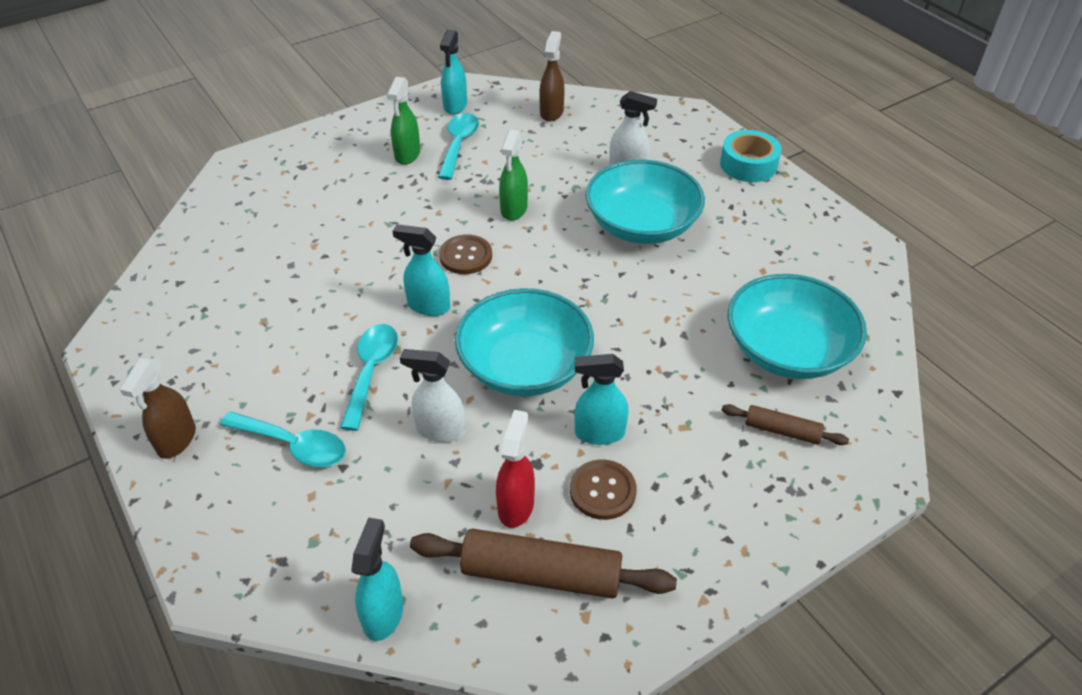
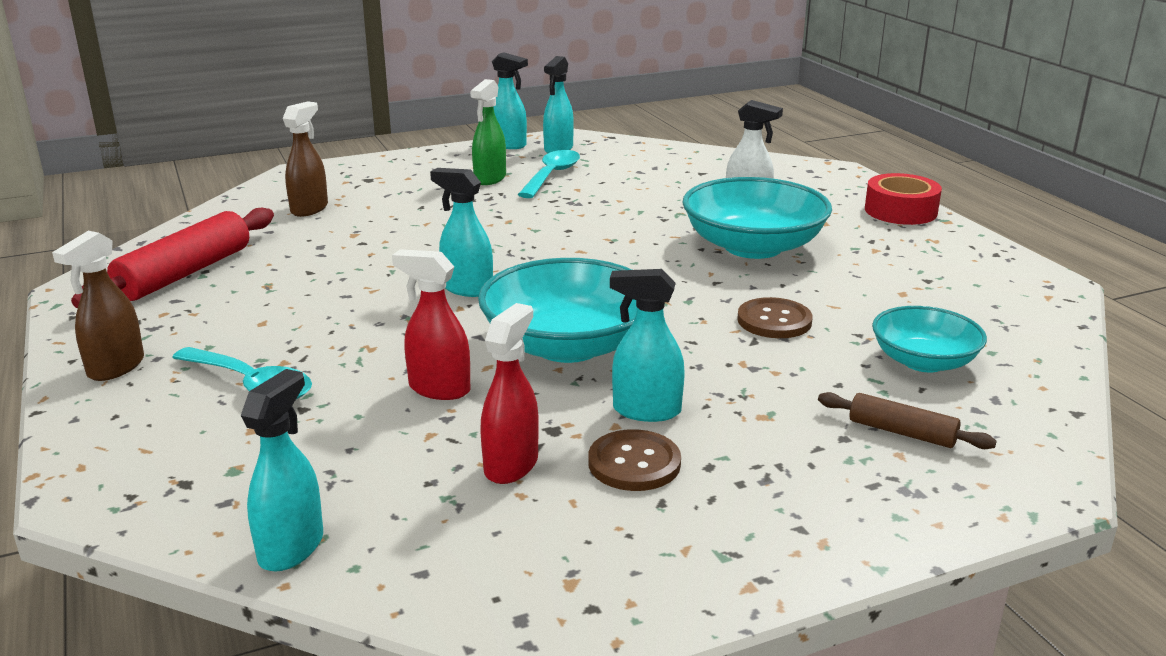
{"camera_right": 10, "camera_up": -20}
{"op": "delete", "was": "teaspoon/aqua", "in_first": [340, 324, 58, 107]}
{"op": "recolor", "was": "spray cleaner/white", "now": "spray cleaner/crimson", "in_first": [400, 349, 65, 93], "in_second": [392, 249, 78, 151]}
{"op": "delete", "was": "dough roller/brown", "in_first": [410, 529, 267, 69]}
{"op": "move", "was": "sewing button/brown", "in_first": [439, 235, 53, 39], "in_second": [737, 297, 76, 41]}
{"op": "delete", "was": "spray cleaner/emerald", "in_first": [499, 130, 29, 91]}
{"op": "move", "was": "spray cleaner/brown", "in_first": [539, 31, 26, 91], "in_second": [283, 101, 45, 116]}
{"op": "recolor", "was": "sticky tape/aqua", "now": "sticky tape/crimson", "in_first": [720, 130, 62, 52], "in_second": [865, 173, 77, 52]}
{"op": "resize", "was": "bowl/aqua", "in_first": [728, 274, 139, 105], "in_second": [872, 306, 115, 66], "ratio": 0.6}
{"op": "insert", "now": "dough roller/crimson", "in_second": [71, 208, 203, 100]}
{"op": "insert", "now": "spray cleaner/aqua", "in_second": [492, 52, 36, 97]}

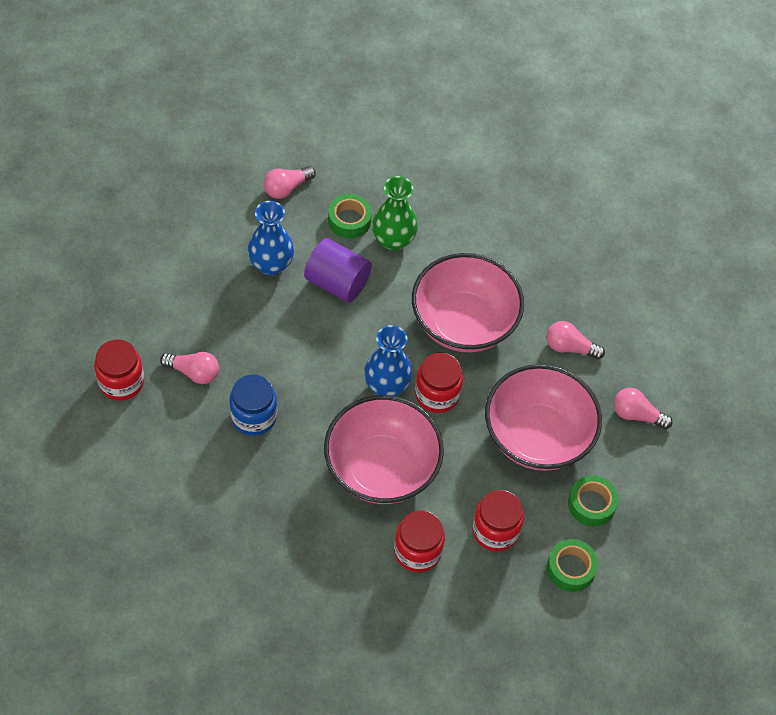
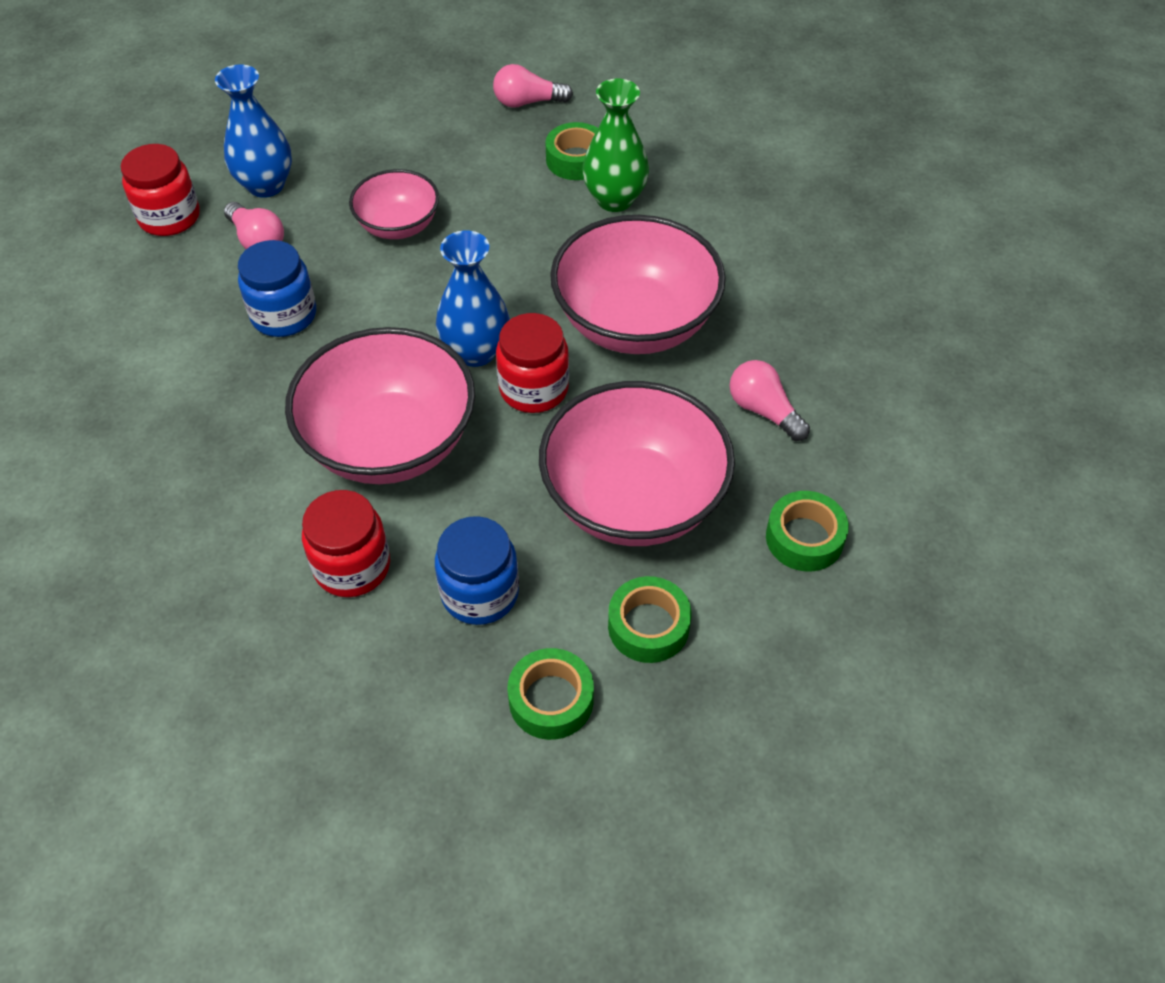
{"camera_right": 35, "camera_up": -5}
{"op": "move", "was": "vase/blue", "in_first": [248, 201, 46, 75], "in_second": [215, 64, 77, 134]}
{"op": "delete", "was": "solid cylinder/purple", "in_first": [304, 238, 68, 64]}
{"op": "recolor", "was": "jar/crimson", "now": "jar/blue", "in_first": [472, 490, 52, 62], "in_second": [435, 516, 84, 109]}
{"op": "replace", "was": "bulb/rosy", "now": "sticky tape/emerald", "in_first": [614, 388, 59, 41], "in_second": [766, 491, 83, 81]}
{"op": "insert", "now": "bowl/rosy", "in_second": [349, 169, 90, 70]}

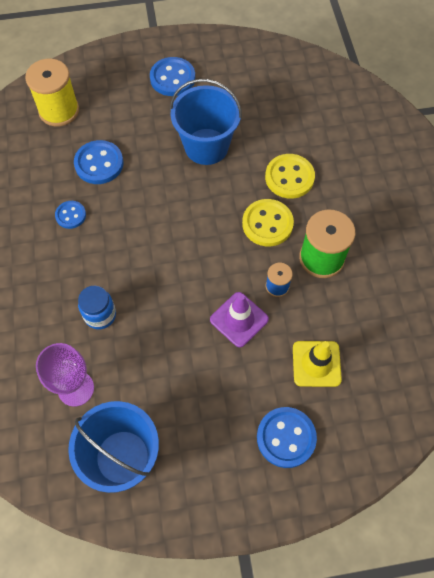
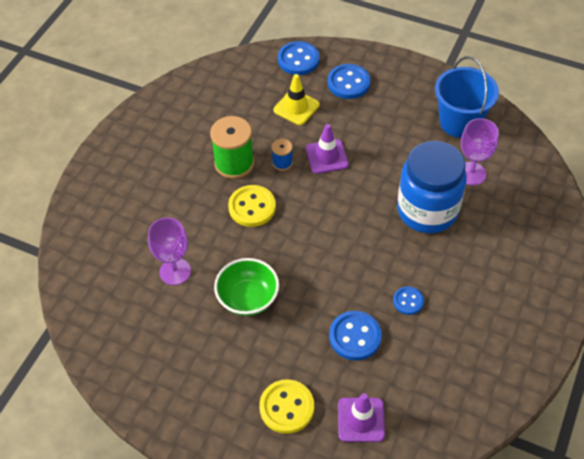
{"camera_right": -145, "camera_up": -10}
{"op": "replace", "was": "reel of thread/yellow", "now": "road cone/purple", "in_first": [25, 59, 54, 68], "in_second": [338, 393, 47, 49]}
{"op": "resize", "was": "jar/blue", "in_first": [78, 286, 38, 43], "in_second": [397, 141, 70, 93], "ratio": 2.15}
{"op": "move", "was": "sewing button/blue", "in_first": [150, 57, 45, 39], "in_second": [278, 41, 42, 34]}
{"op": "replace", "was": "sand bucket/blue", "now": "bowl/emerald", "in_first": [170, 79, 72, 86], "in_second": [214, 258, 65, 58]}
{"op": "move", "was": "sewing button/yellow", "in_first": [265, 154, 50, 45], "in_second": [259, 379, 55, 55]}
{"op": "insert", "now": "goblet/purple", "in_second": [148, 218, 43, 67]}

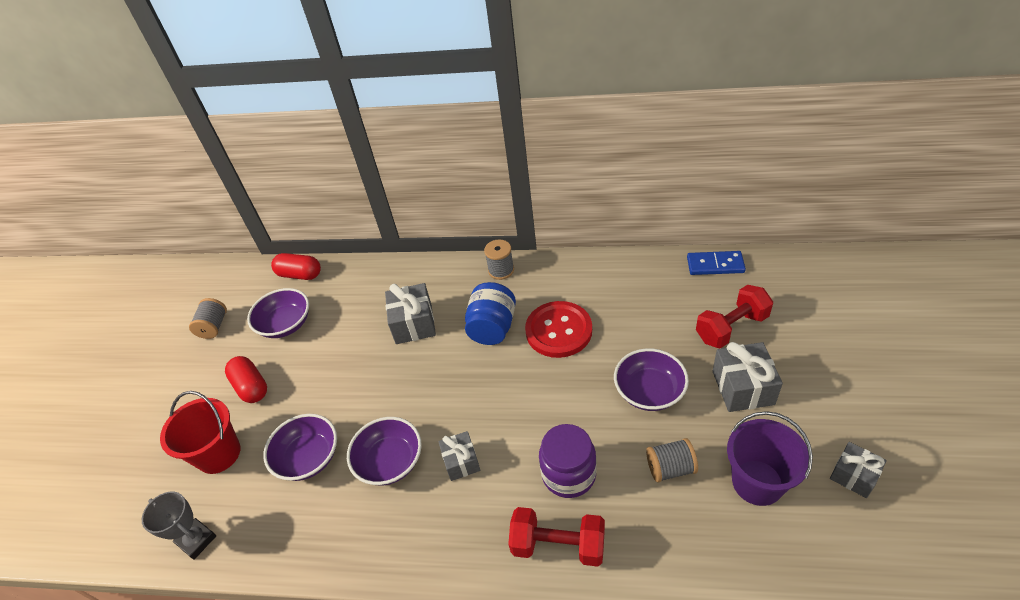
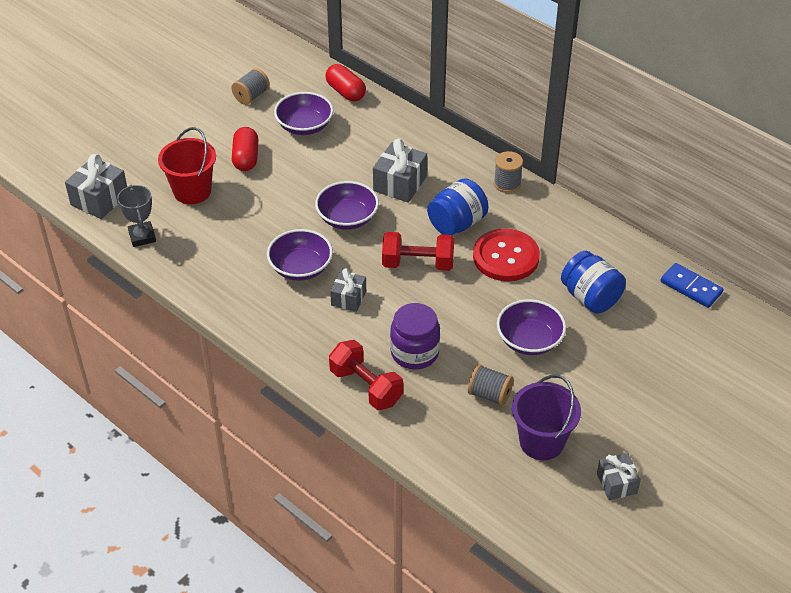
{"camera_right": 30, "camera_up": 0}
{"op": "move", "was": "bowl/purple", "in_first": [263, 414, 74, 67], "in_second": [315, 181, 64, 49]}
{"op": "move", "was": "free weight/crimson", "in_first": [696, 285, 77, 64], "in_second": [382, 232, 72, 39]}
{"op": "move", "was": "gift/gray", "in_first": [713, 342, 70, 70], "in_second": [65, 154, 62, 65]}
{"op": "insert", "now": "jar/blue", "in_second": [561, 251, 65, 62]}

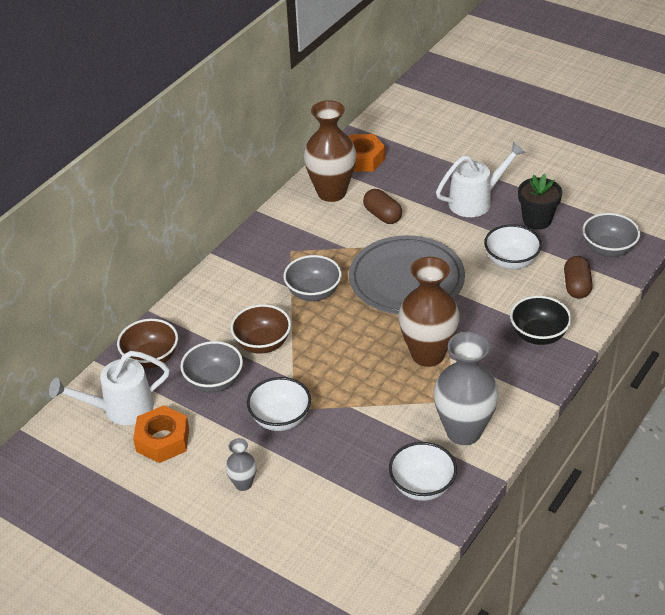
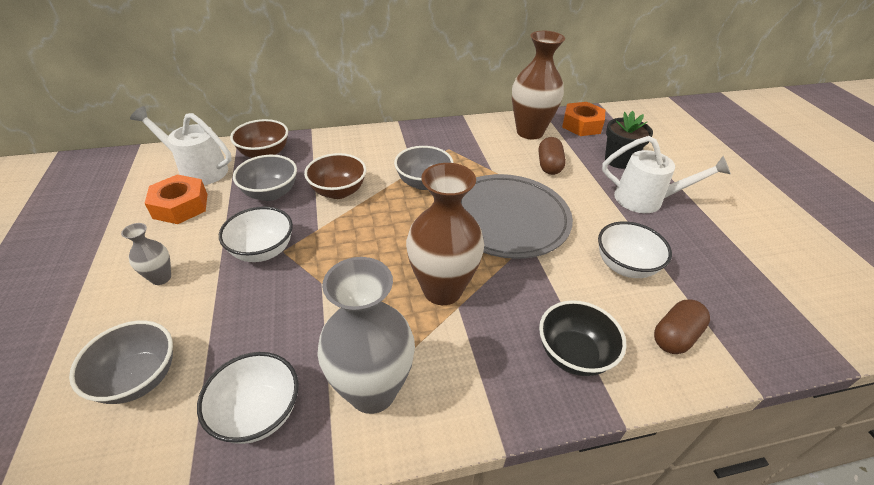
{"camera_right": 40, "camera_up": 0}
{"op": "move", "was": "flower pot/black", "in_first": [518, 174, 44, 56], "in_second": [605, 111, 48, 58]}
{"op": "move", "was": "bowl/gray", "in_first": [582, 213, 58, 44], "in_second": [69, 321, 104, 83]}

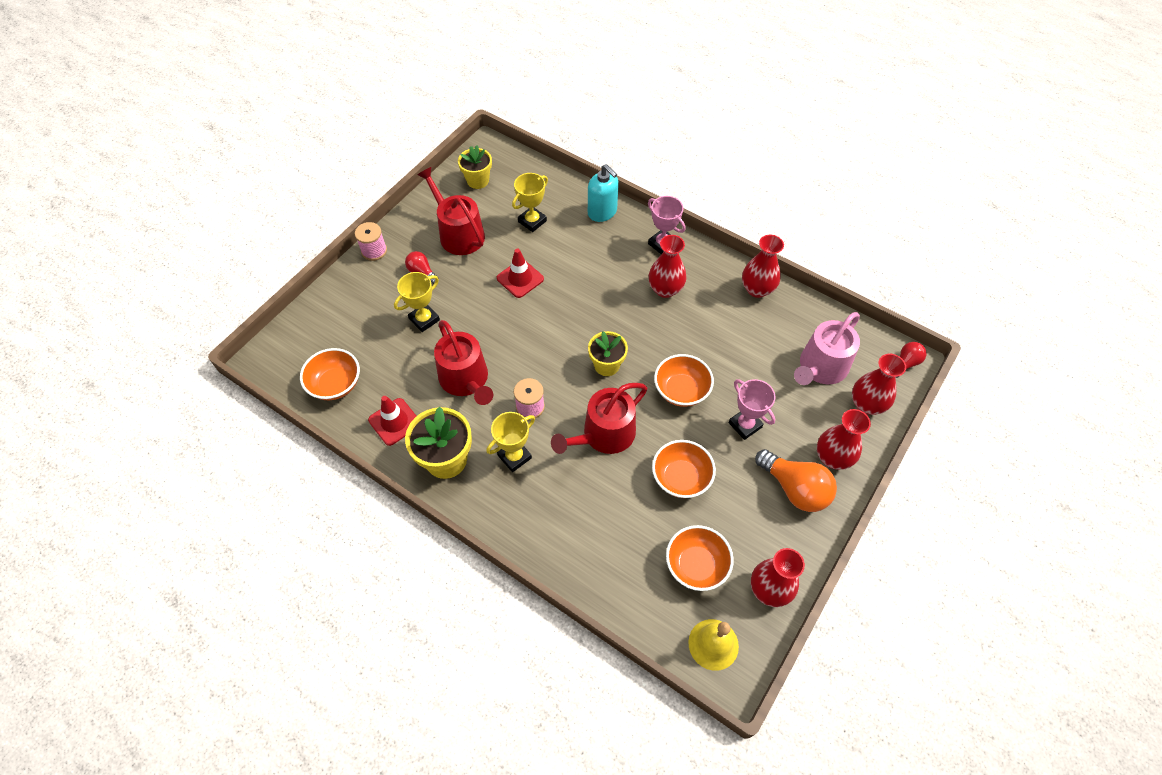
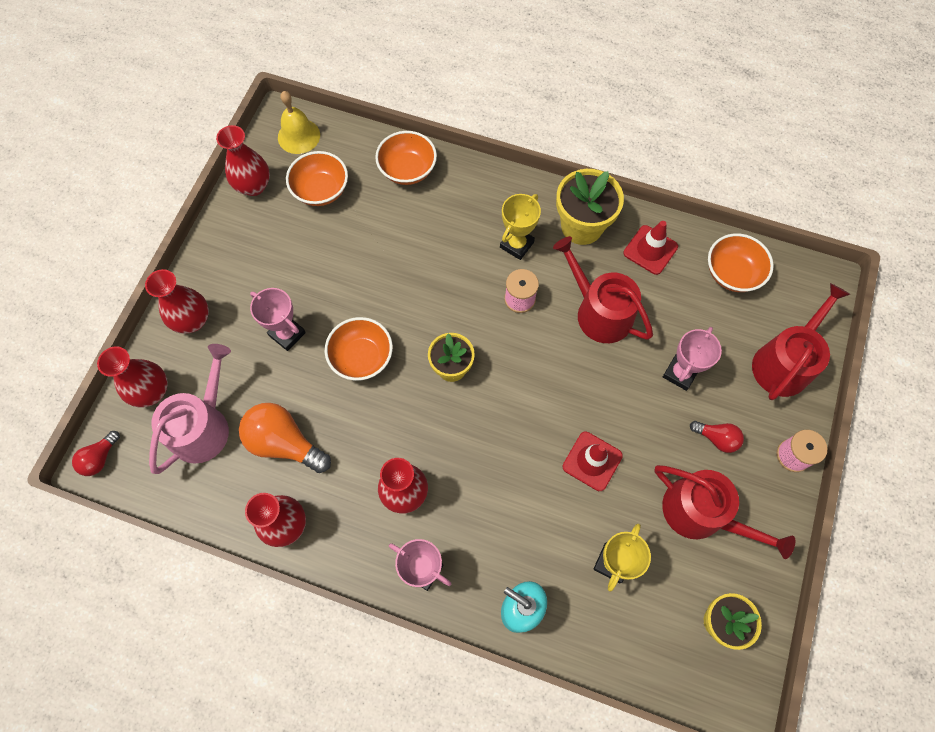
{"camera_right": 165, "camera_up": 10}
{"op": "recolor", "was": "trophy/yellow", "now": "trophy/rosy", "in_first": [394, 272, 46, 60], "in_second": [663, 327, 59, 64]}
{"op": "move", "was": "watering can/crimson", "in_first": [551, 383, 96, 71], "in_second": [752, 283, 98, 117]}
{"op": "move", "was": "bowl/orange", "in_first": [652, 440, 64, 58], "in_second": [375, 131, 62, 54]}
{"op": "move", "was": "bulb/orange", "in_first": [755, 449, 82, 63], "in_second": [239, 403, 92, 70]}

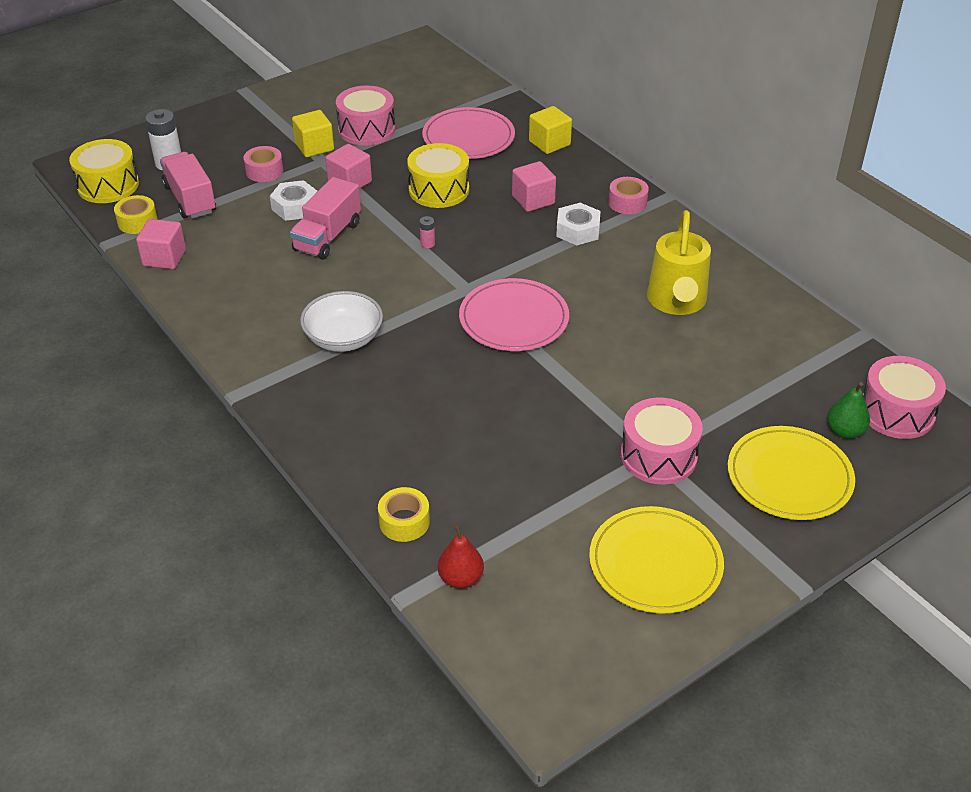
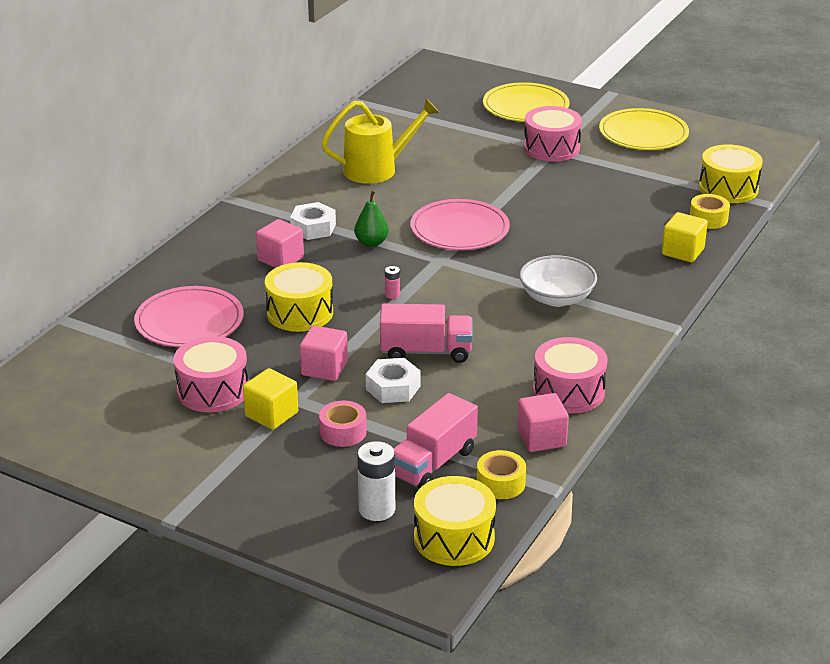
{"camera_right": -115, "camera_up": -10}
{"op": "replace", "was": "pear/crimson", "now": "drum/yellow", "in_first": [438, 525, 46, 64], "in_second": [699, 145, 64, 58]}
{"op": "move", "was": "solid cube/yellow", "in_first": [529, 106, 43, 48], "in_second": [662, 212, 46, 51]}
{"op": "delete", "was": "sticky tape/rosy", "in_first": [608, 177, 41, 37]}
{"op": "move", "was": "pear/emerald", "in_first": [827, 382, 43, 57], "in_second": [354, 191, 35, 56]}
{"op": "move", "was": "drum/rosy", "in_first": [863, 356, 83, 83], "in_second": [533, 337, 75, 76]}

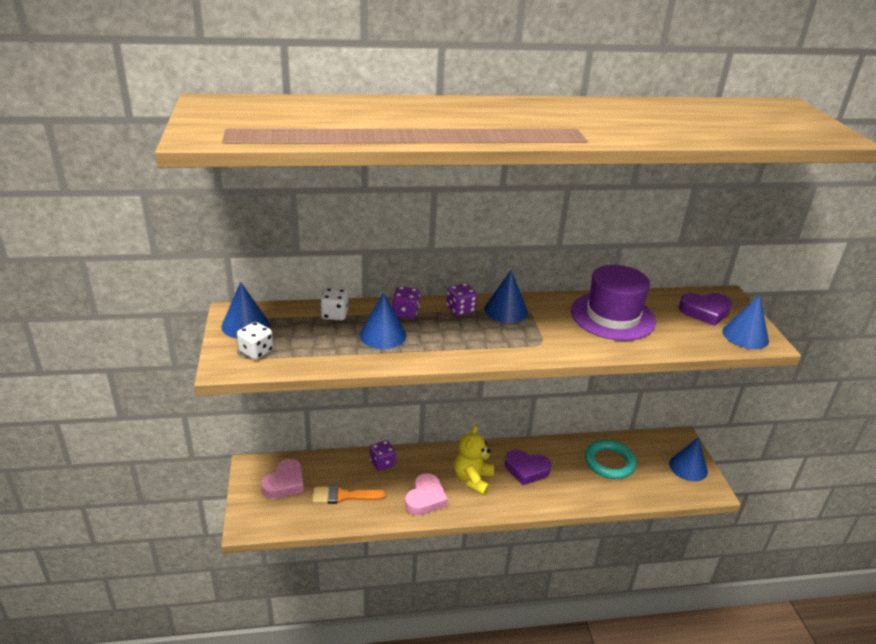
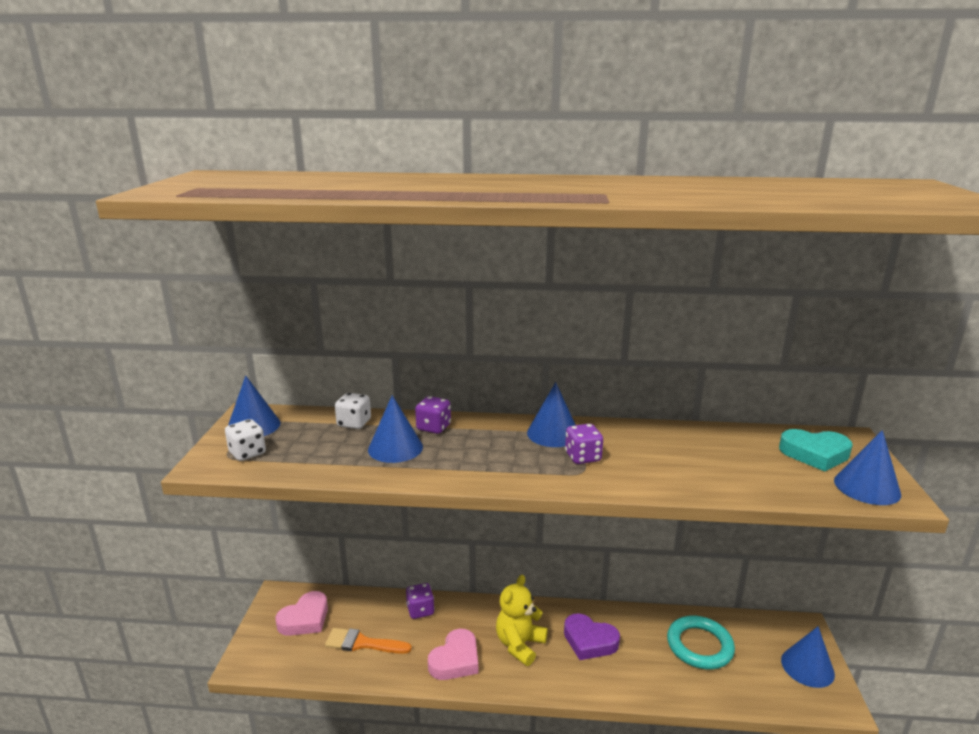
{"camera_right": 15, "camera_up": -10}
{"op": "move", "was": "game die/purple", "in_first": [446, 283, 31, 33], "in_second": [565, 424, 38, 40]}
{"op": "delete", "was": "hat/purple", "in_first": [571, 265, 85, 76]}
{"op": "recolor", "was": "heart shape/purple", "now": "heart shape/aqua", "in_first": [679, 293, 53, 33], "in_second": [779, 429, 74, 42]}

